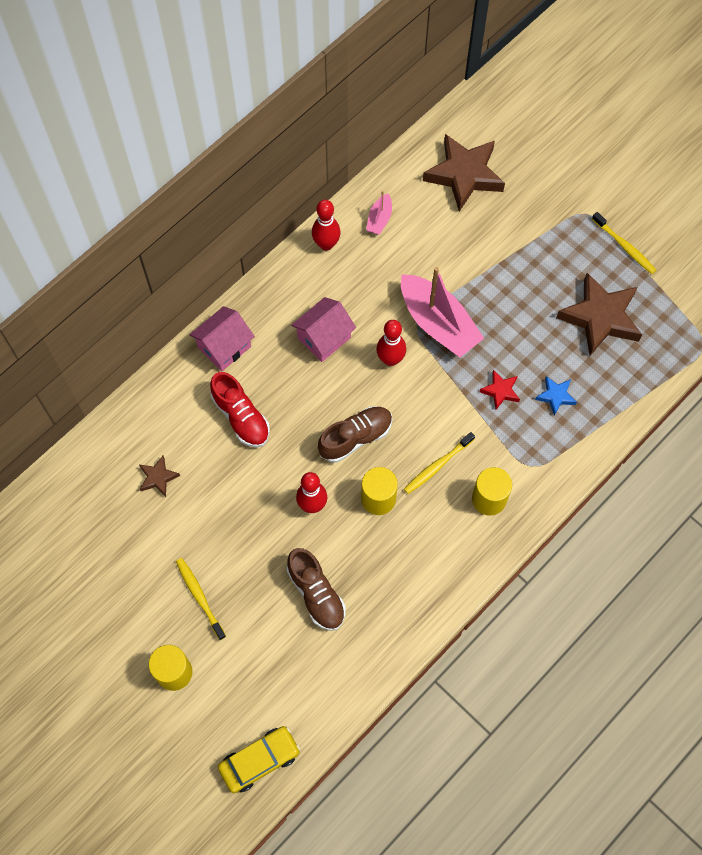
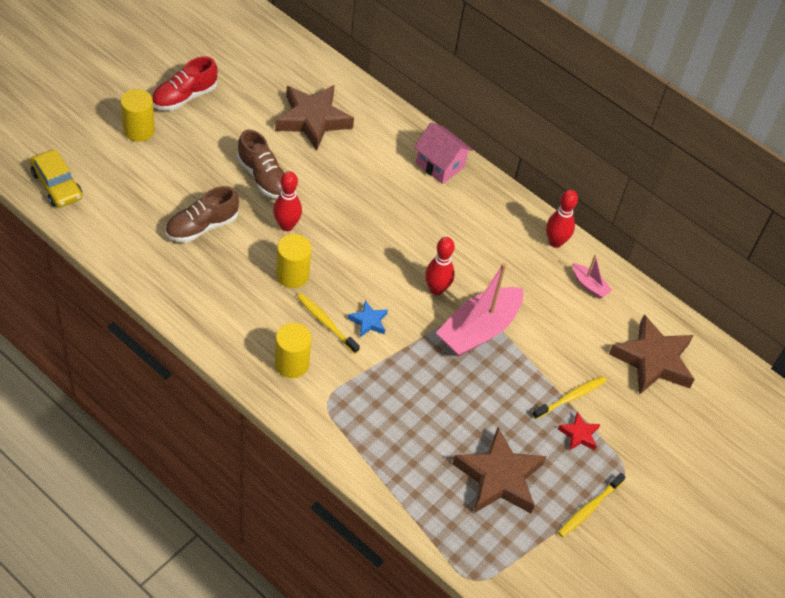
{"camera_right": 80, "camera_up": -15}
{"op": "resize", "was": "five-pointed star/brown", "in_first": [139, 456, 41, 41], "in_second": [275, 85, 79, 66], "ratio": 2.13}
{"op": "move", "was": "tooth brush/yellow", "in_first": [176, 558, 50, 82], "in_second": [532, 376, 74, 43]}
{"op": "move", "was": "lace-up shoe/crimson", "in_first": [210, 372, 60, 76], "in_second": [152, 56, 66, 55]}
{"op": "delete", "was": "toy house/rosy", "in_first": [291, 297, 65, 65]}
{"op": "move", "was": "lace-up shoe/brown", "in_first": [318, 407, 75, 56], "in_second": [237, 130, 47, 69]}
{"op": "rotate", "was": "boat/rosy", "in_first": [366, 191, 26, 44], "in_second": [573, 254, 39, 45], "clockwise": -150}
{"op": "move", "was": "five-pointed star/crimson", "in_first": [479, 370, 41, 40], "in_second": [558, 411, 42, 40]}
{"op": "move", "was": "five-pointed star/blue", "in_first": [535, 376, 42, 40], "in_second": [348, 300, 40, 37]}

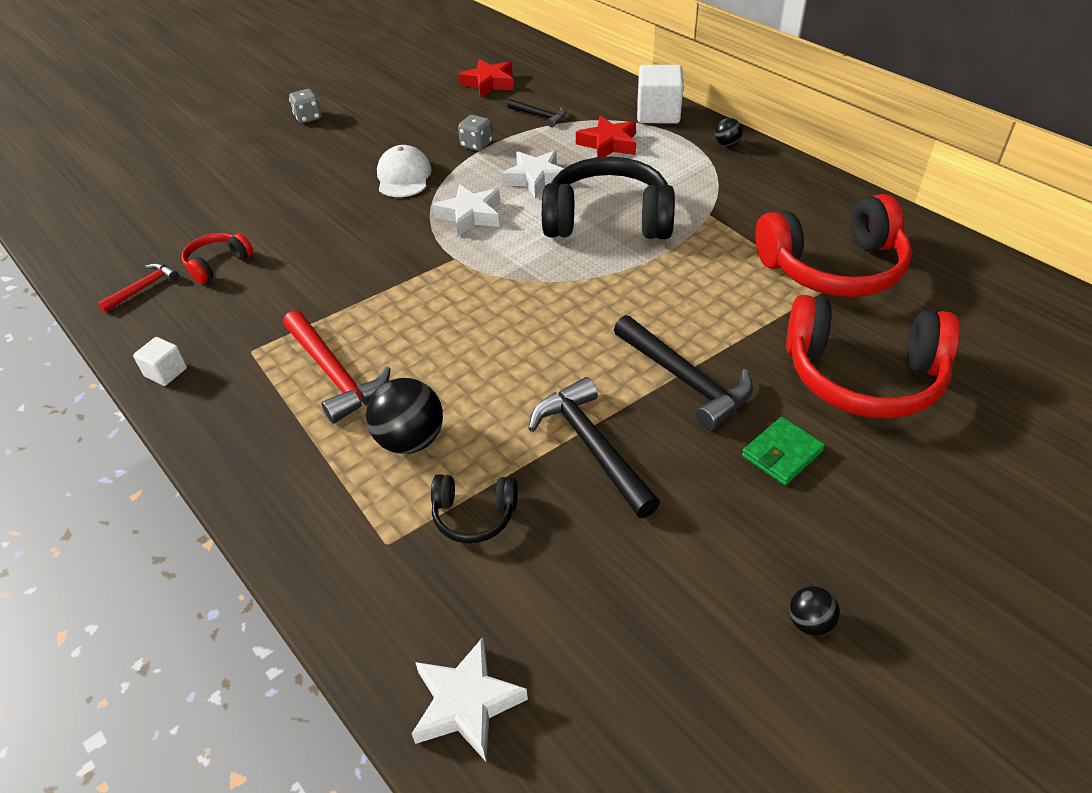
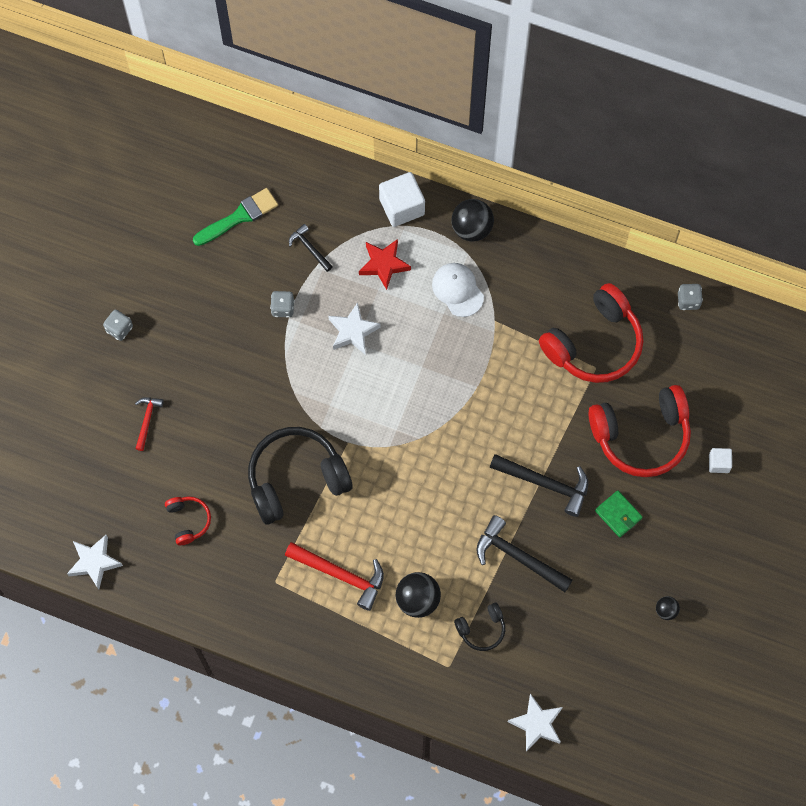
{"camera_right": -30, "camera_up": 25}
{"op": "move", "was": "claw hammer/crimson", "in_first": [97, 263, 82, 50], "in_second": [135, 397, 29, 54]}
{"op": "move", "was": "solid cube/white", "in_first": [133, 337, 54, 49], "in_second": [709, 448, 23, 25]}
{"op": "rotate", "was": "headset/crimson", "in_first": [181, 233, 72, 51], "in_second": [165, 497, 46, 48], "clockwise": 150}
{"op": "move", "was": "peaked cap/white", "in_first": [377, 145, 55, 52], "in_second": [432, 263, 52, 54]}
{"op": "move", "was": "five-pointed star/white", "in_first": [432, 184, 68, 52], "in_second": [67, 535, 56, 54]}
{"op": "replace", "was": "five-pointed star/crimson", "now": "paint brush/emerald", "in_first": [458, 59, 56, 39], "in_second": [193, 188, 85, 58]}
{"op": "rotate", "was": "claw hammer/black", "in_first": [507, 99, 58, 28], "in_second": [289, 224, 44, 48], "clockwise": -135}
{"op": "move", "was": "headset/black", "in_first": [542, 157, 133, 82], "in_second": [248, 427, 105, 97]}
{"op": "resize", "was": "sphere/black", "in_first": [715, 118, 28, 29], "in_second": [451, 199, 43, 42], "ratio": 1.9}
{"op": "rotate", "was": "card wallet/emerald", "in_first": [742, 417, 83, 69], "in_second": [595, 490, 47, 47], "clockwise": -60}
{"op": "insert", "now": "game die/gray", "in_second": [678, 284, 25, 26]}

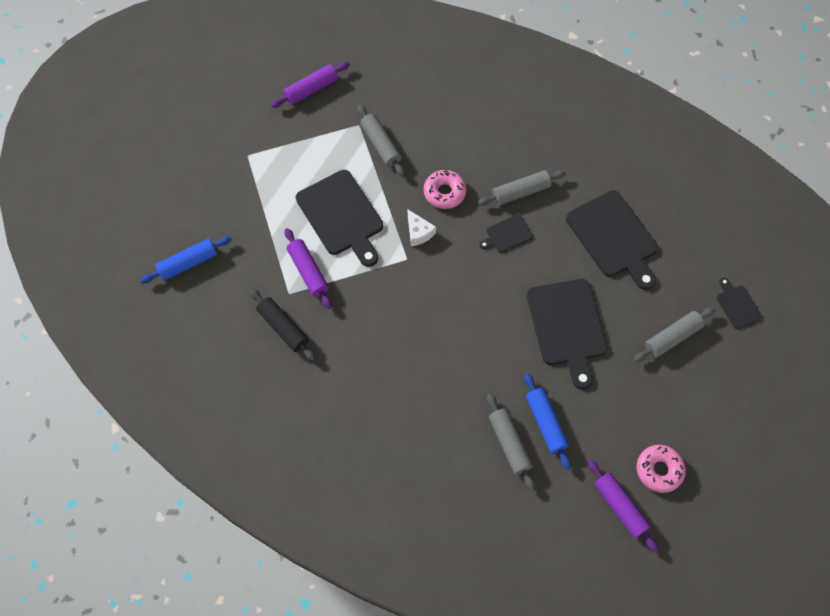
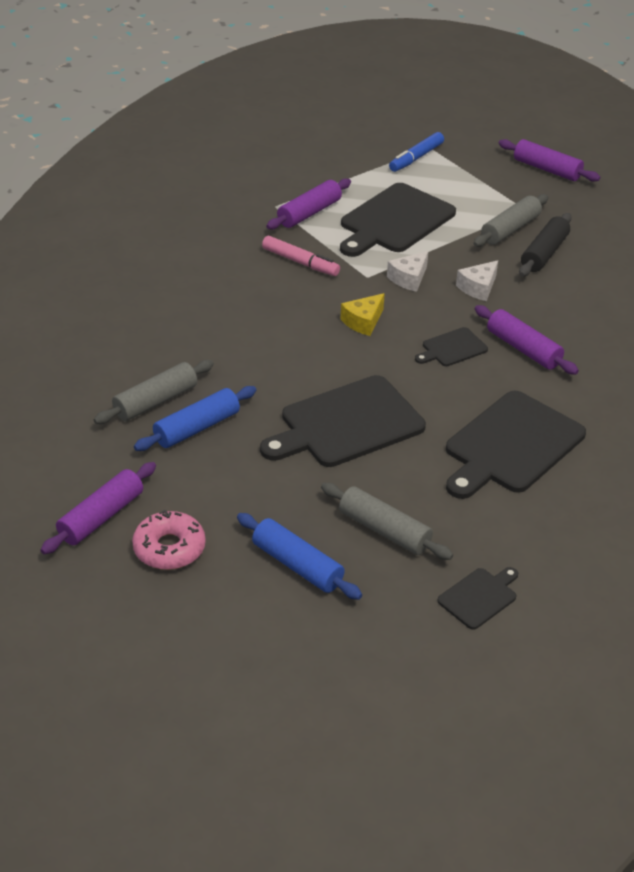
{"camera_right": 70, "camera_up": -25}
{"op": "move", "was": "dough roller/blue", "in_first": [140, 236, 92, 47], "in_second": [237, 513, 125, 87]}
{"op": "move", "was": "dough roller/black", "in_first": [250, 289, 66, 72], "in_second": [519, 213, 52, 64]}
{"op": "replace", "was": "donut/rosy", "now": "cheese wedge/white", "in_first": [424, 170, 42, 39], "in_second": [456, 260, 42, 41]}
{"op": "recolor", "was": "dough roller/gray", "now": "dough roller/purple", "in_first": [478, 170, 88, 36], "in_second": [475, 305, 104, 70]}
{"op": "rotate", "was": "cutting board/black", "in_first": [479, 215, 54, 38], "in_second": [415, 327, 73, 39], "clockwise": -75}
{"op": "insert", "now": "marker/rosy", "in_second": [262, 236, 78, 40]}
{"op": "insert", "now": "cheese wedge/yellow", "in_second": [341, 293, 44, 43]}
{"op": "insert", "now": "marker/blue", "in_second": [389, 132, 55, 40]}

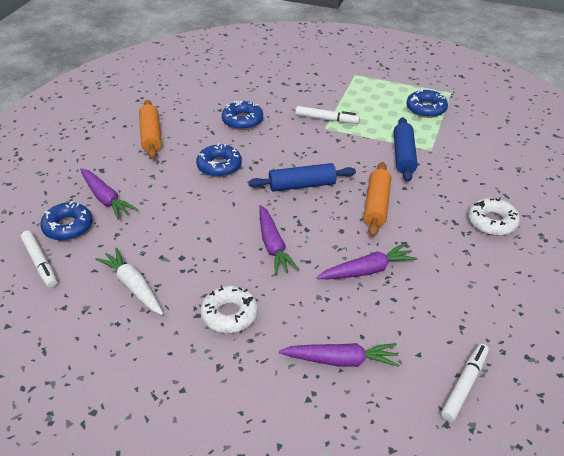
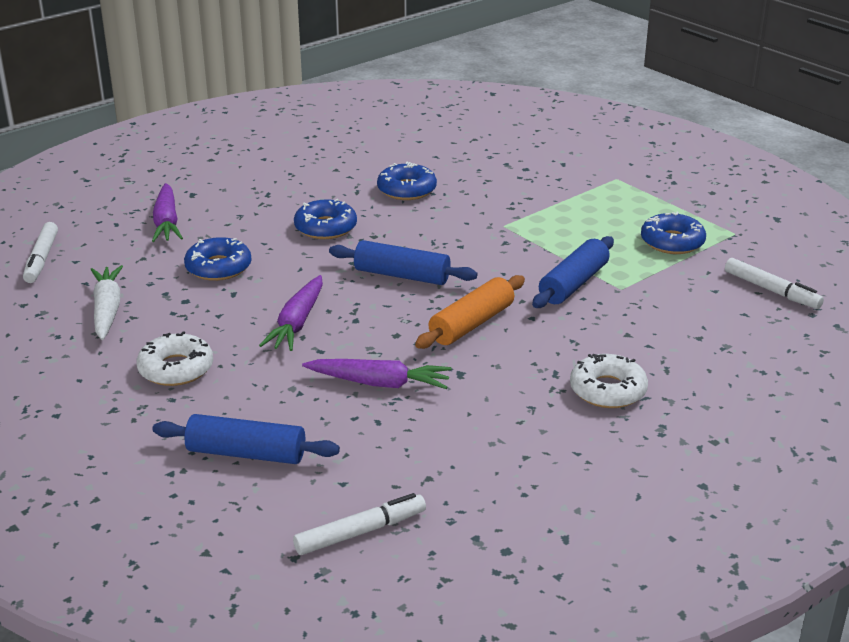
{"camera_right": 30, "camera_up": -10}
{"op": "move", "was": "donut/blue", "in_first": [40, 201, 53, 40], "in_second": [184, 237, 68, 44]}
{"op": "delete", "was": "dough roller/orange", "in_first": [139, 100, 23, 59]}
{"op": "replace", "was": "toy carrot/purple", "now": "dough roller/blue", "in_first": [279, 343, 120, 24], "in_second": [152, 414, 188, 50]}
{"op": "move", "was": "marker/white", "in_first": [295, 106, 65, 18], "in_second": [725, 258, 99, 51]}

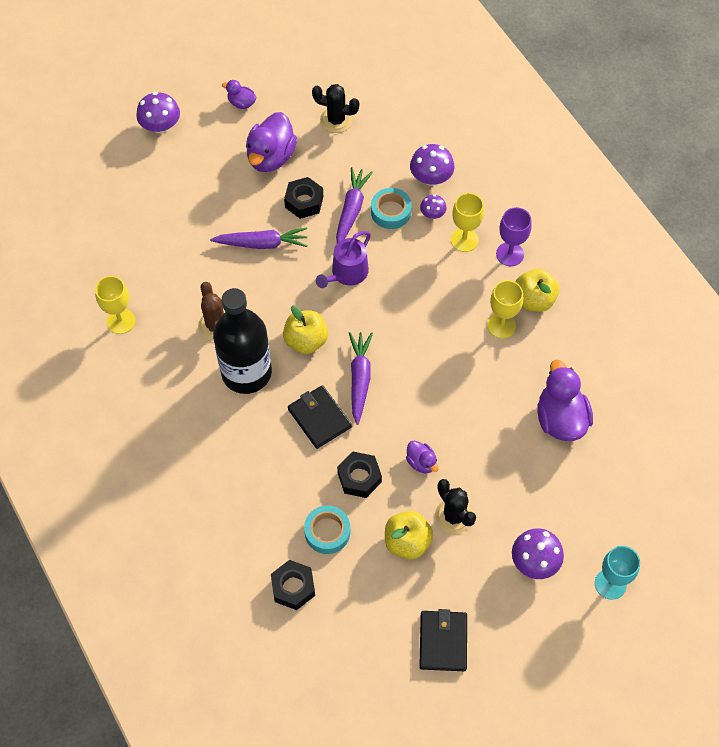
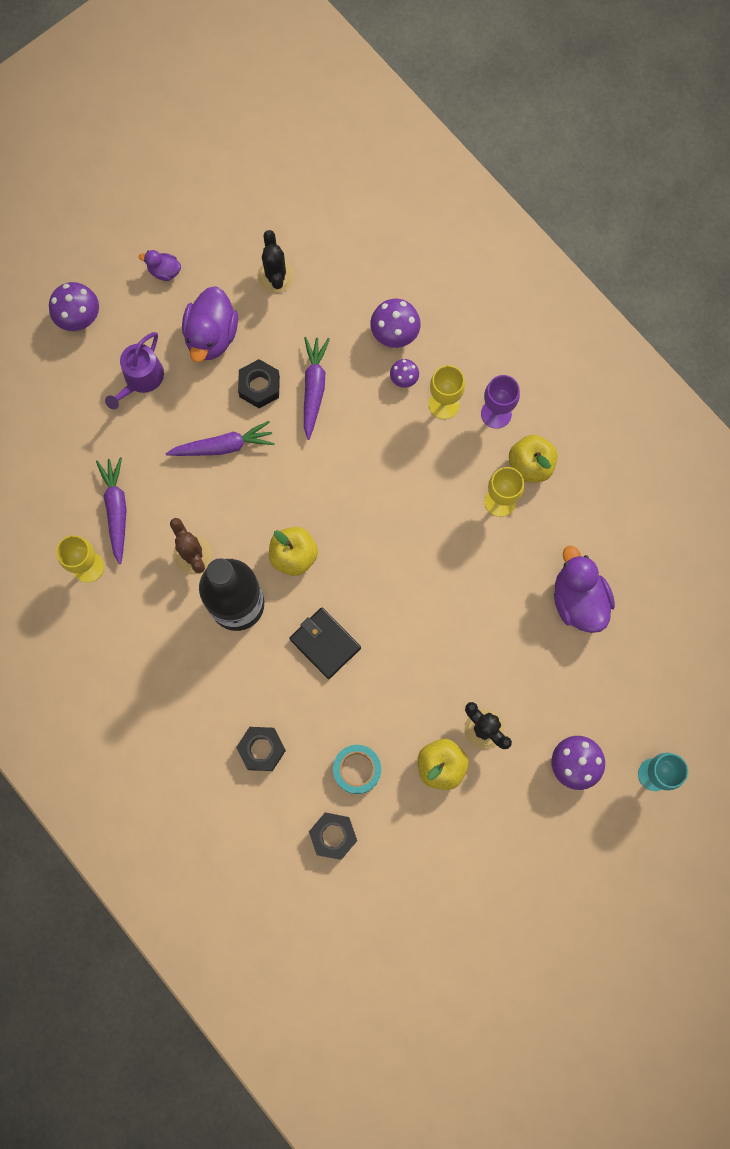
{"camera_right": -10, "camera_up": 15}
{"op": "rotate", "was": "saguaro cactus/black", "in_first": [312, 84, 47, 49], "in_second": [257, 230, 37, 63], "clockwise": 75}
{"op": "move", "was": "watering can/purple", "in_first": [316, 231, 55, 57], "in_second": [105, 332, 59, 77]}
{"op": "move", "was": "hexagon nut/black", "in_first": [337, 452, 45, 46], "in_second": [236, 727, 50, 44]}
{"op": "move", "was": "toy carrot/purple", "in_first": [349, 332, 24, 93], "in_second": [96, 457, 31, 107]}
{"op": "delete", "was": "sticky tape/aqua", "in_first": [371, 188, 41, 41]}
{"op": "delete", "was": "duck/purple", "in_first": [406, 441, 33, 32]}
{"op": "delete", "was": "card wallet/black", "in_first": [419, 609, 48, 62]}

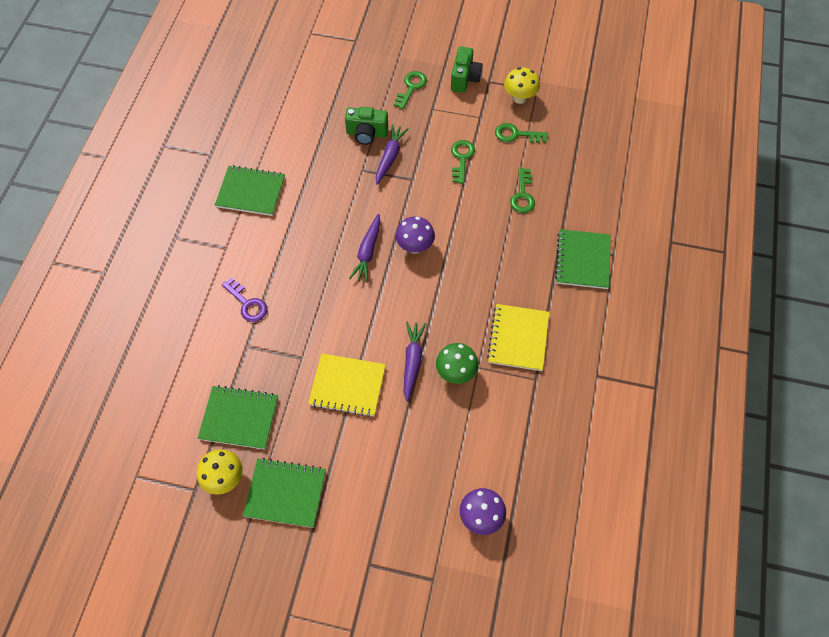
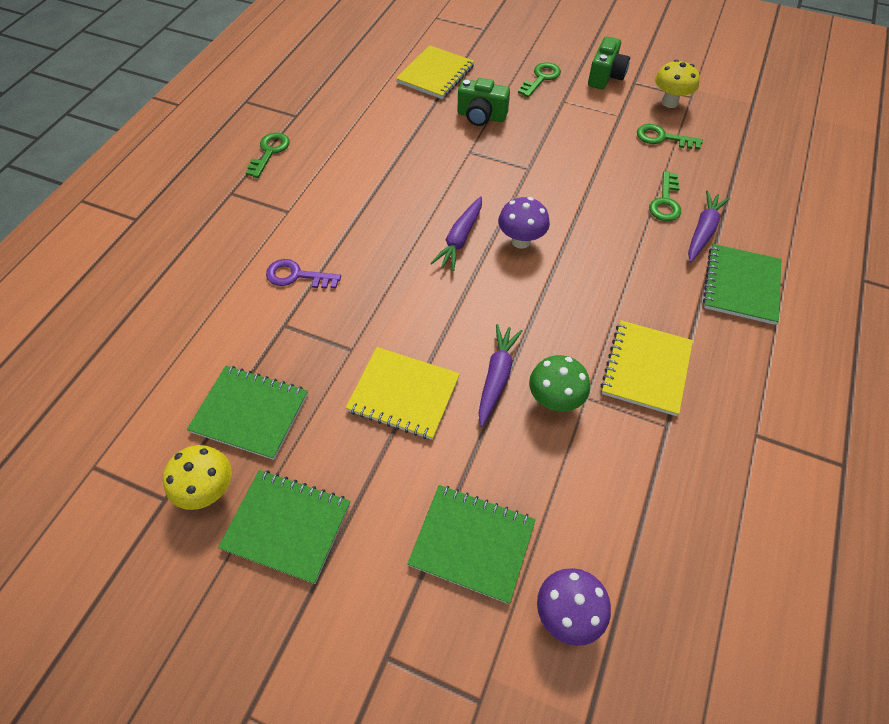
{"camera_right": 10, "camera_up": -5}
{"op": "move", "was": "notepad/emerald", "in_first": [215, 165, 70, 51], "in_second": [407, 485, 129, 119]}
{"op": "rotate", "was": "latchkey/purple", "in_first": [222, 277, 45, 45], "in_second": [266, 259, 75, 30], "clockwise": 135}
{"op": "move", "was": "toy carrot/purple", "in_first": [376, 124, 33, 61], "in_second": [688, 190, 42, 72]}
{"op": "move", "was": "latchkey/emerald", "in_first": [451, 140, 24, 44], "in_second": [245, 133, 45, 45]}
{"op": "insert", "now": "notepad/yellow", "in_second": [396, 45, 79, 54]}

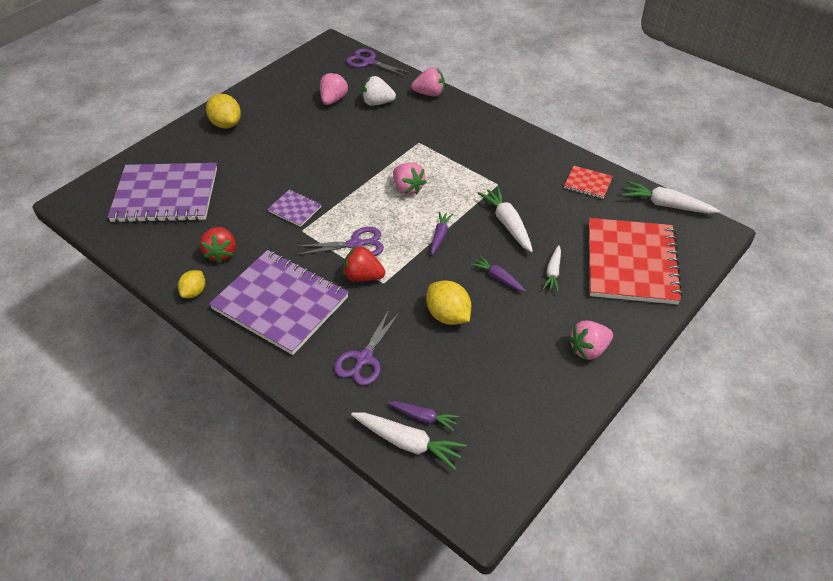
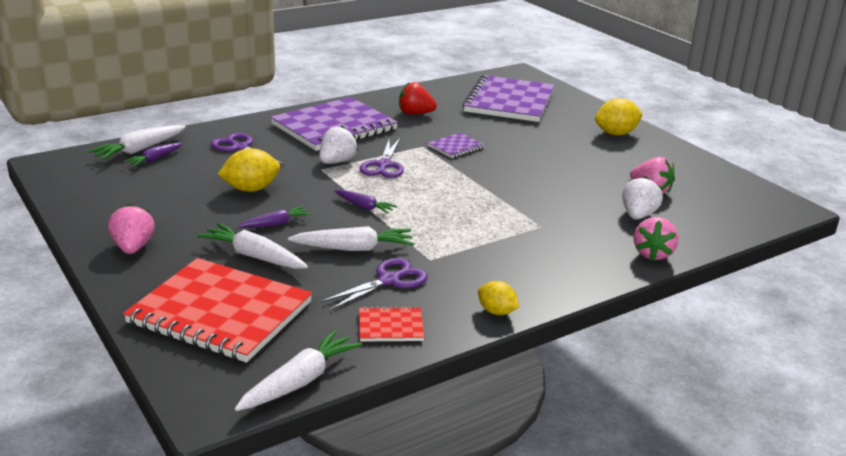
{"camera_right": 105, "camera_up": -20}
{"op": "move", "was": "citrus fruit/yellow", "in_first": [178, 270, 27, 28], "in_second": [478, 281, 41, 34]}
{"op": "recolor", "was": "toy strawberry/crimson", "now": "toy strawberry/white", "in_first": [343, 246, 42, 36], "in_second": [319, 126, 39, 38]}
{"op": "move", "was": "shears/purple", "in_first": [346, 48, 65, 29], "in_second": [320, 258, 108, 52]}
{"op": "delete", "was": "toy strawberry/rosy", "in_first": [393, 162, 33, 33]}
{"op": "resize", "was": "toy carrot/white", "in_first": [543, 245, 18, 47], "in_second": [198, 223, 110, 46], "ratio": 1.62}
{"op": "rotate", "was": "notepad/crimson", "in_first": [564, 166, 49, 33], "in_second": [359, 306, 65, 36], "clockwise": 45}

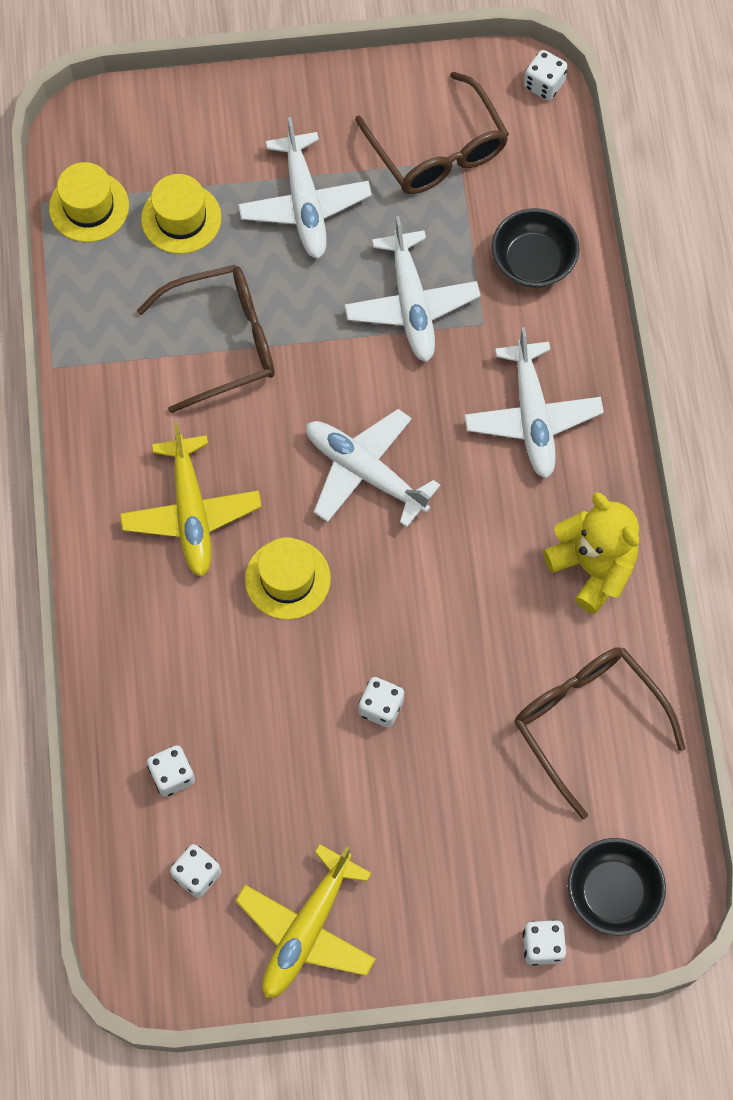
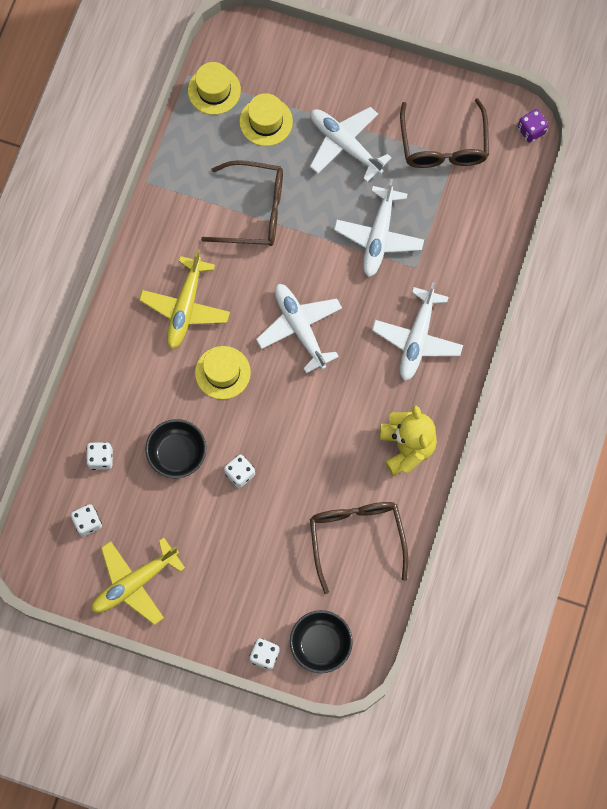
{"camera_right": 25, "camera_up": 5}
{"op": "rotate", "was": "toy plane/white", "in_first": [238, 117, 134, 142], "in_second": [310, 107, 82, 75], "clockwise": 120}
{"op": "move", "was": "bowl/black", "in_first": [492, 208, 87, 80], "in_second": [145, 419, 61, 59]}
{"op": "recolor", "was": "game die/white", "now": "game die/purple", "in_first": [524, 50, 44, 50], "in_second": [518, 109, 30, 33]}

